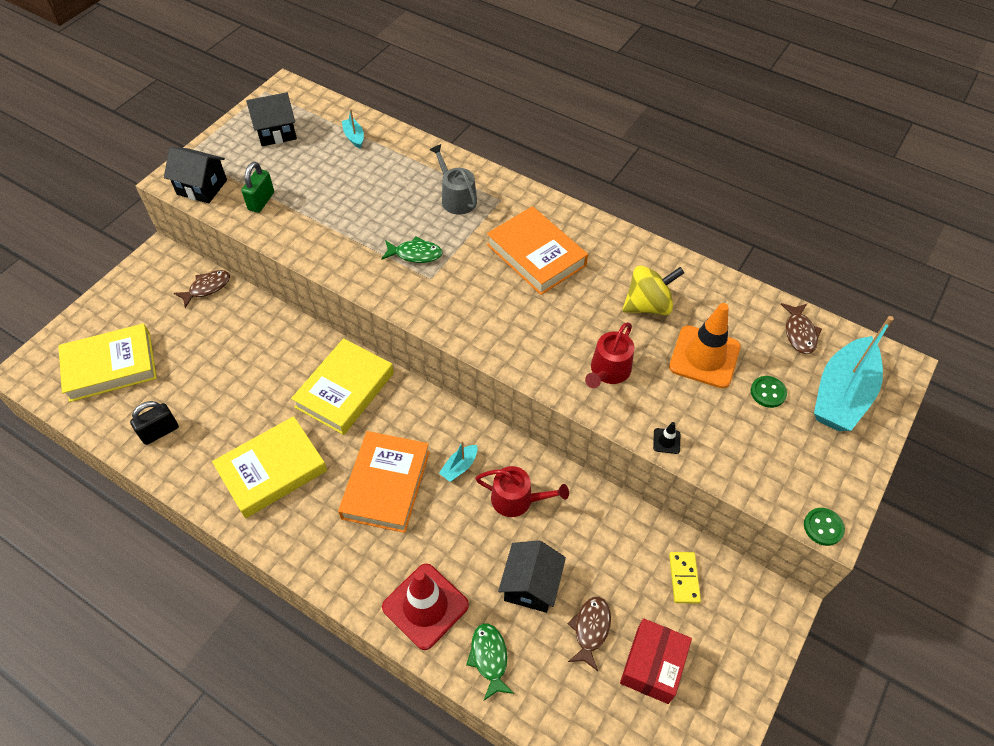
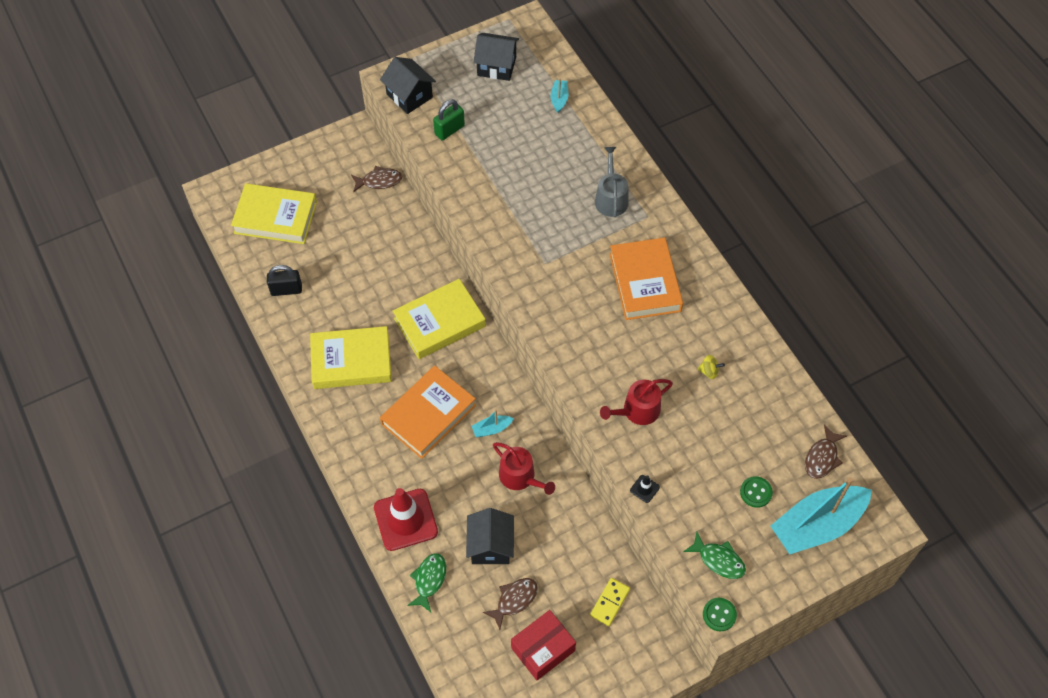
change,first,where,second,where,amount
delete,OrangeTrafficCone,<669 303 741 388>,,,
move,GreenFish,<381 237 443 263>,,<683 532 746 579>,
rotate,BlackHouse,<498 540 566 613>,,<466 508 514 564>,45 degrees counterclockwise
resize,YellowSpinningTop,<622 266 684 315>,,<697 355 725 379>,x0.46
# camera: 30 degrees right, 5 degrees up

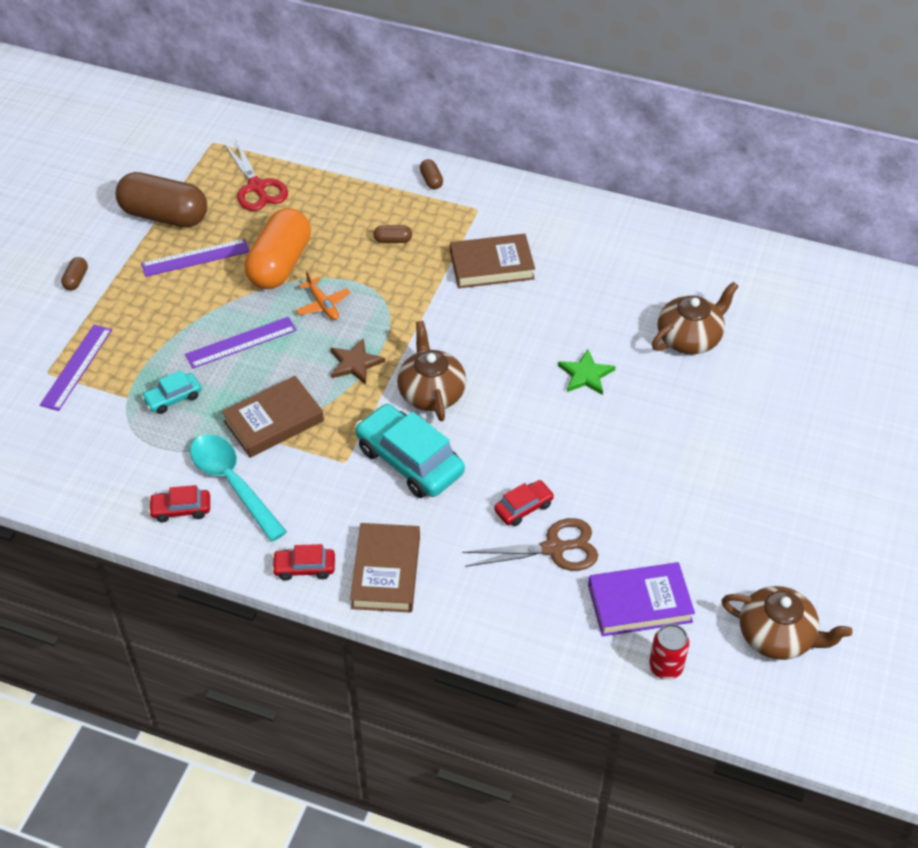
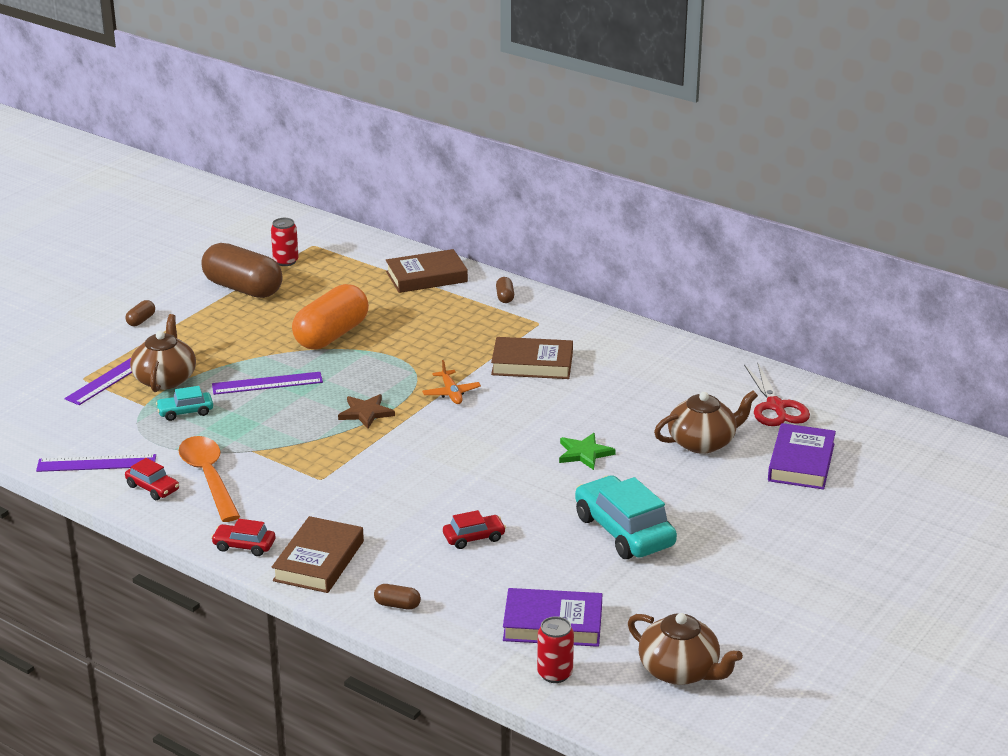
change,first,where,second,where,amount
delete,BrownScissors,<463 518 598 571>,,,
insert,,,RedCan,<271 218 299 266>,
insert,,,PurpleBook,<768 423 836 490>,
move,PurpleRuler,<141 238 250 277>,,<36 454 156 472>,
move,BrownBook,<222 376 324 458>,,<386 249 468 293>,
move,RedScissors,<224 140 288 211>,,<744 362 810 426>,
move,OrangePlane,<296 271 350 320>,,<422 360 481 404>,
move,TurquoiseCar,<355 404 465 498>,,<575 475 677 559>,
move,BrownCapsule,<373 225 412 243>,,<374 584 421 610>,
move,BrownTeapot,<397 321 466 422>,,<130 314 196 392>,
recolor,TurquoiseSpoon,<190 434 287 542>,OrangeSpoon,<178 436 240 522>,
rotate,RedCar,<149 485 210 522>,,<125 458 179 500>,150 degrees counterclockwise
# camera: 15 degrees right, 20 degrees down

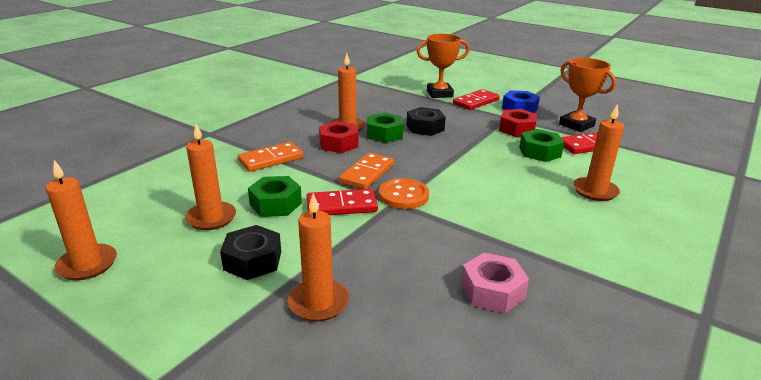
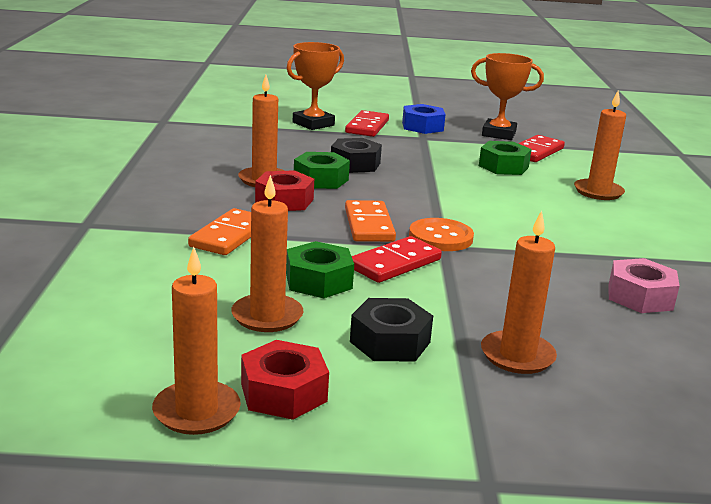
change,first,where,second,where,amount
move,RedNut,<499 109 538 137>,,<241 340 329 420>,
# camera: 35 degrees left, 5 degrees down

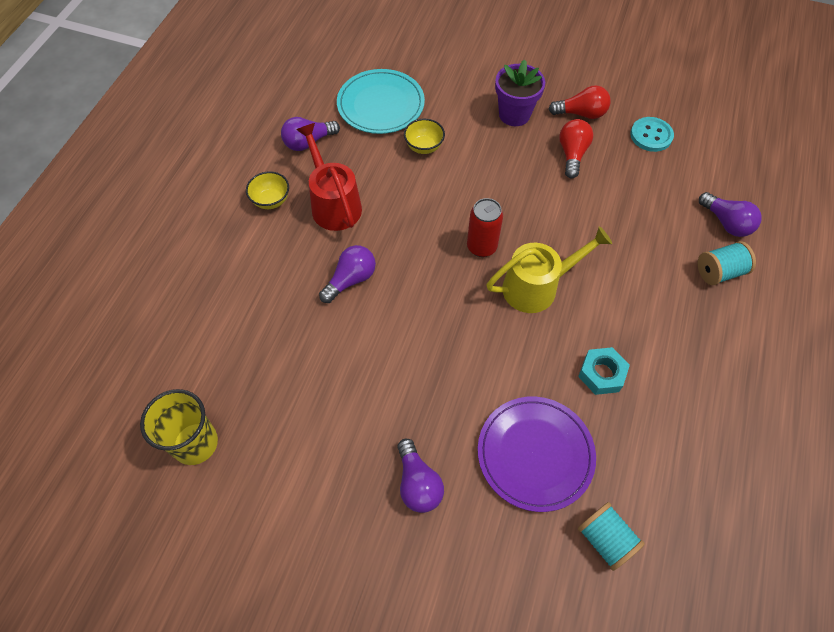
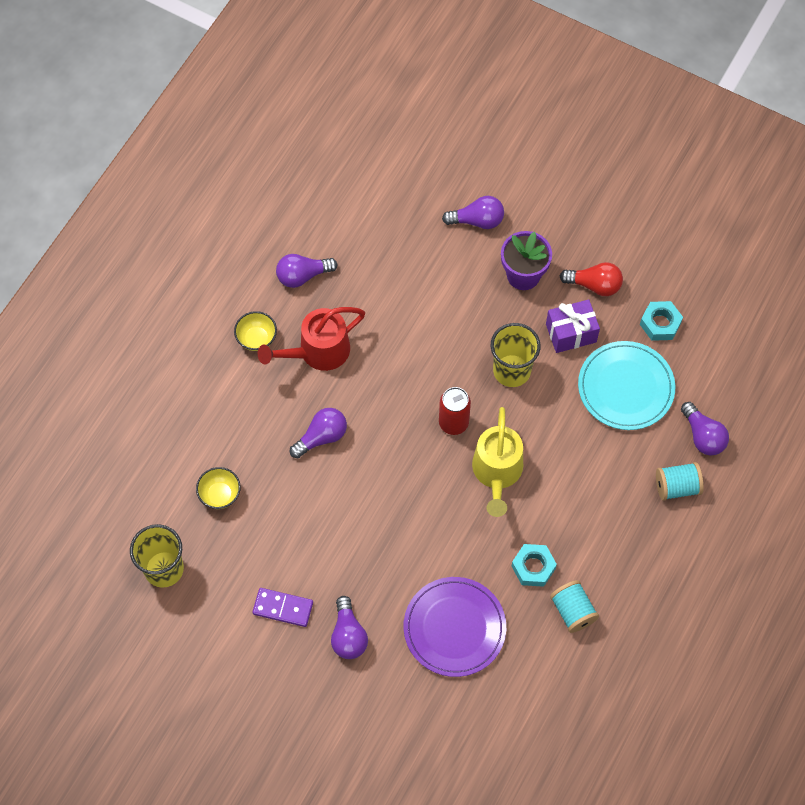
change,first,where,second,where,amount
insert,,,PurpleDomino,<252 588 313 627>,
insert,,,PurpleLightBulb,<442 196 504 229>,
insert,,,YellowCup,<491 323 541 387>,
move,TurquoisePlate,<337 69 425 134>,,<578 341 675 430>,
move,YellowBowl,<404 119 445 154>,,<196 467 241 509>,
move,TurquoiseSpool,<578 502 645 571>,,<550 580 599 633>,
replace,RedLightBulb,<559 119 593 178>,PurpleGift,<546 299 600 353>,
replace,TurquoiseButton,<630 117 674 152>,TurquoiseNut,<640 301 683 341>,
rotate,RedWateringCan,<296 123 362 231>,,<258 307 365 371>,105 degrees counterclockwise
rotate,YellowWateringCan,<487 226 612 313>,,<472 407 523 517>,105 degrees clockwise
# camera: 10 degrees right, 5 degrees up

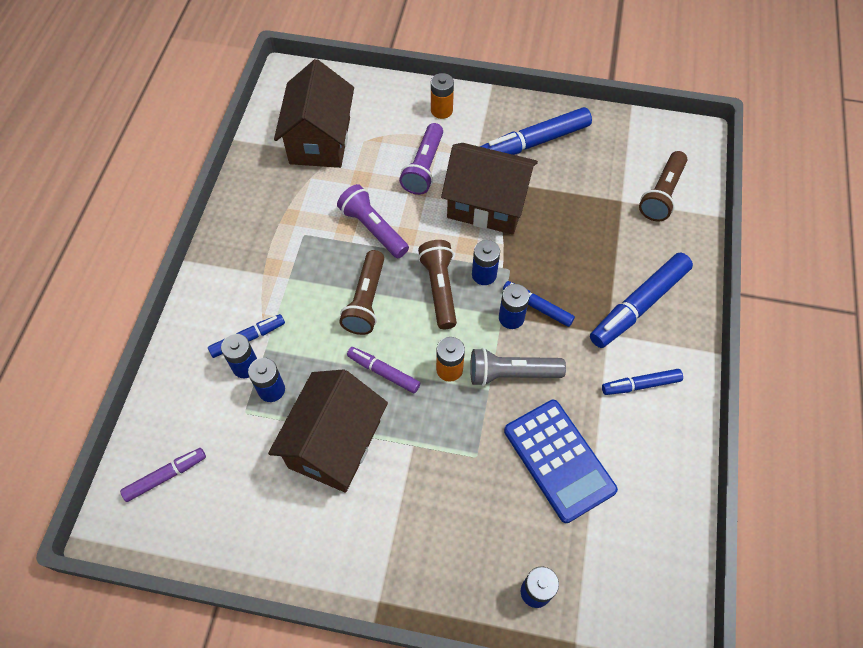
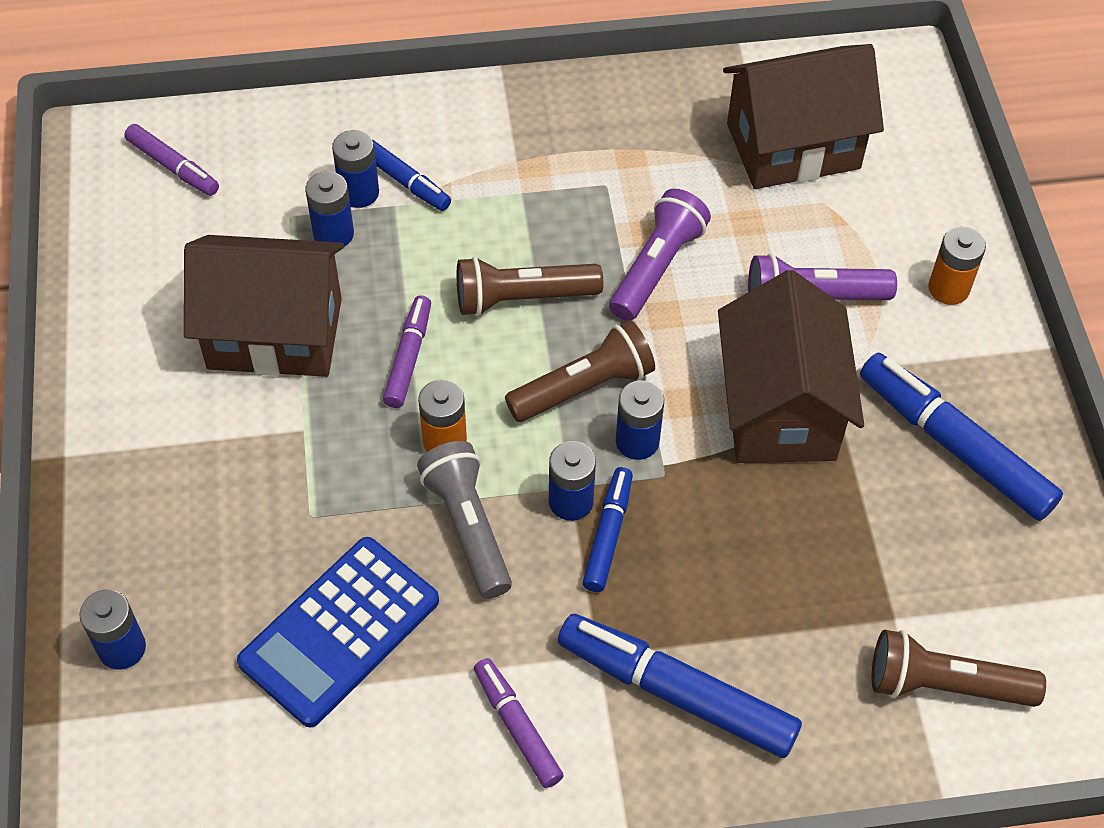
change,first,where,second,where,amount
recolor,BlueMarker,<602 369 683 395>,PurpleMarker,<474 658 564 788>,
# camera: 70 degrees right, 5 degrees down

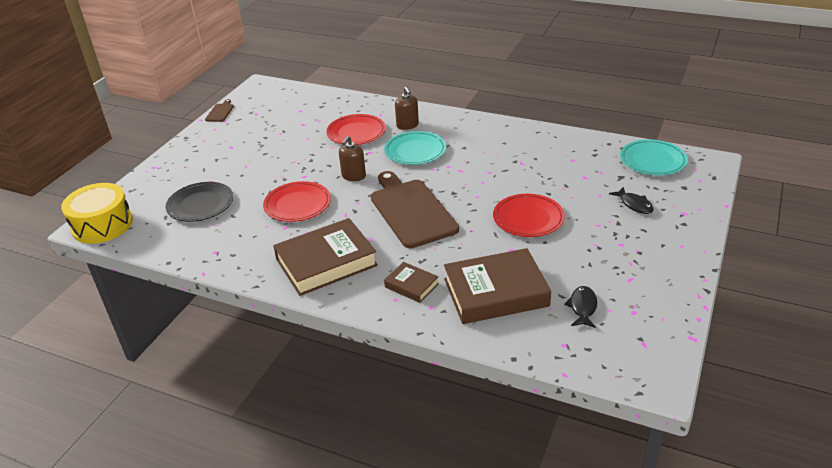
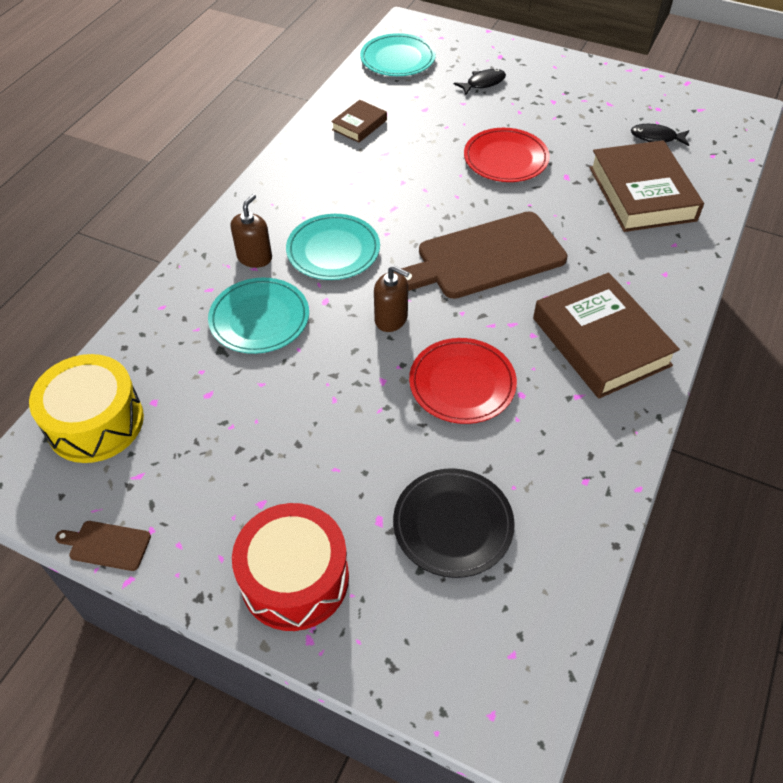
change,first,where,second,where,amount
insert,,,RedDrum,<232 503 349 631>,
move,YellowDrum,<61 183 133 244>,,<29 354 144 463>,
move,BrownBook,<384 262 439 303>,,<331 100 387 143>,
recolor,RedPlate,<326 114 386 145>,TurquoisePlate,<208 278 309 354>,
rotate,BrownSoapDispenser,<395 87 419 130>,,<230 194 272 268>,45 degrees counterclockwise
# camera: 90 degrees left, 15 degrees up

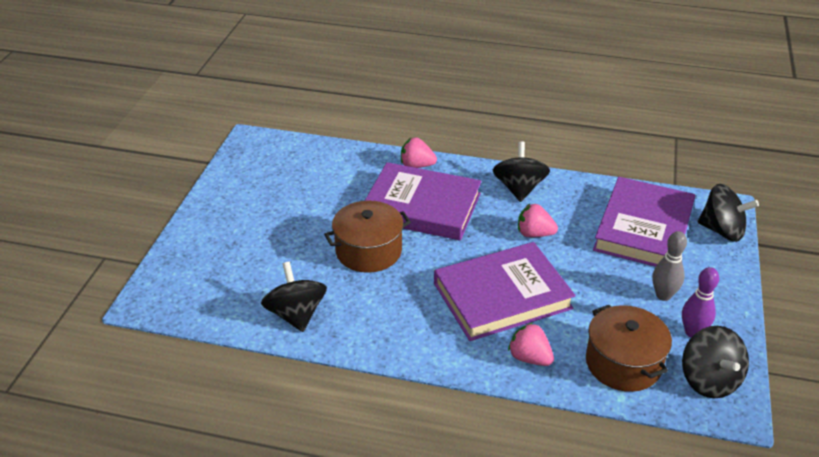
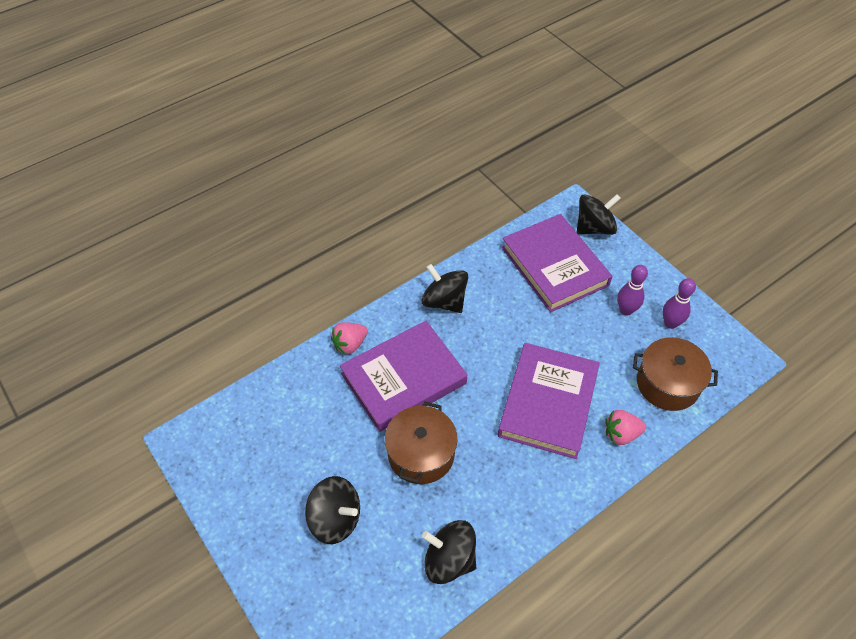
change,first,where,second,where,amount
delete,PinkStrawberry,<518 204 558 237>,,,
move,BlackSpinningTop,<682 326 749 398>,,<305 476 360 544>,
recolor,GreyBowlingPin,<652 231 687 301>,PurpleBowlingPin,<617 265 648 316>,
# camera: 50 degrees left, 15 degrees up

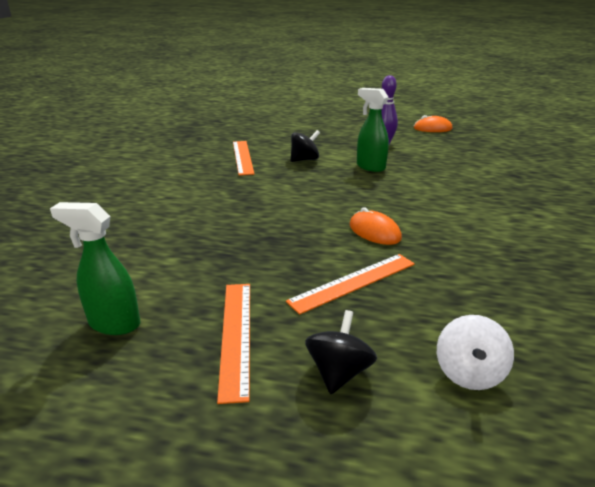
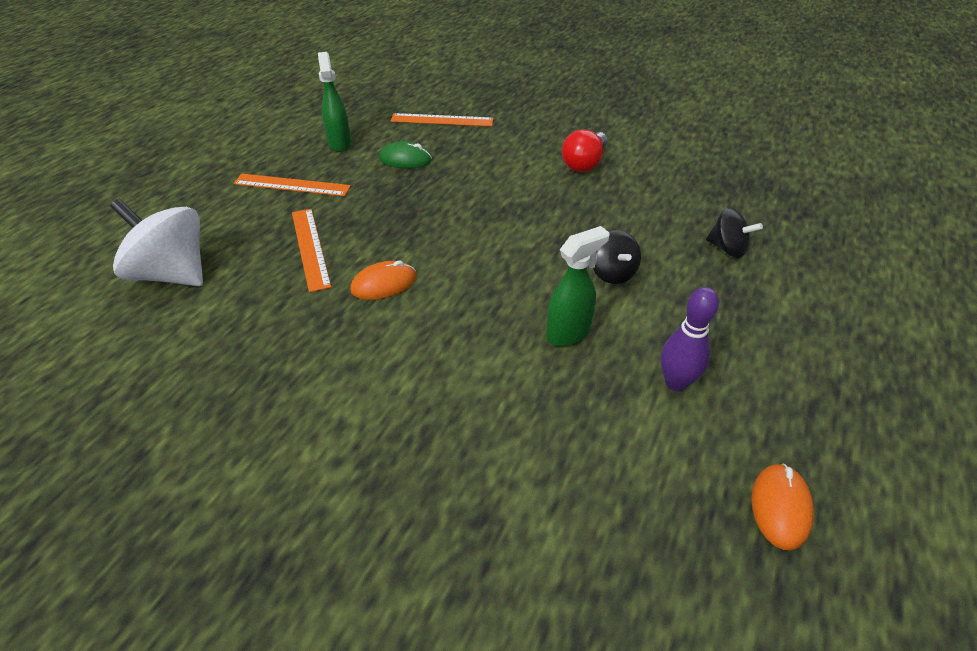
change,first,where,second,where,amount
insert,,,GreenMouse,<379 141 432 168>,
insert,,,RedLightBulb,<562 129 607 172>,
move,OrangeRuler,<233 141 254 176>,,<390 113 494 127>,
move,BlackSpinningTop,<305 310 377 394>,,<706 208 763 258>,
rotate,GreenSprayBottle,<50 202 140 335>,,<318 52 351 152>,45 degrees counterclockwise
resize,WhiteSpinningTop,<437 315 514 390>,,<110 199 203 286>,x1.81
# camera: 105 degrees right, 15 degrees up

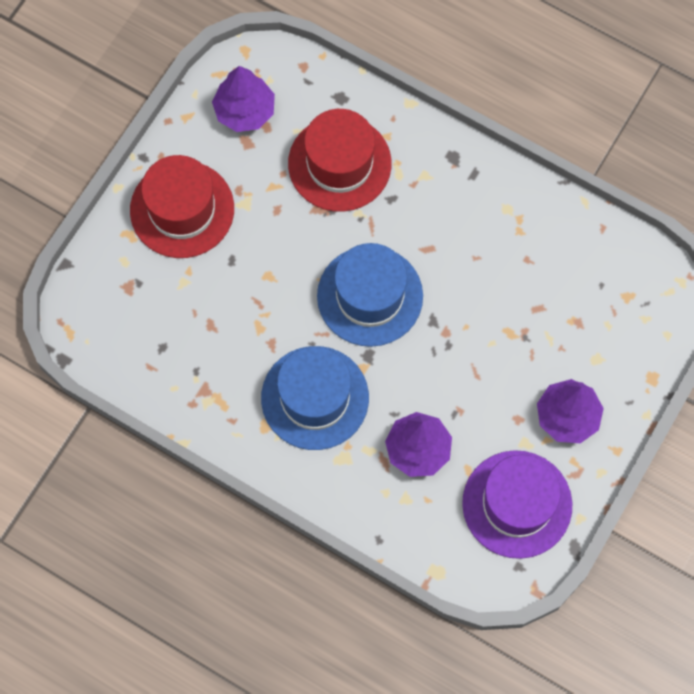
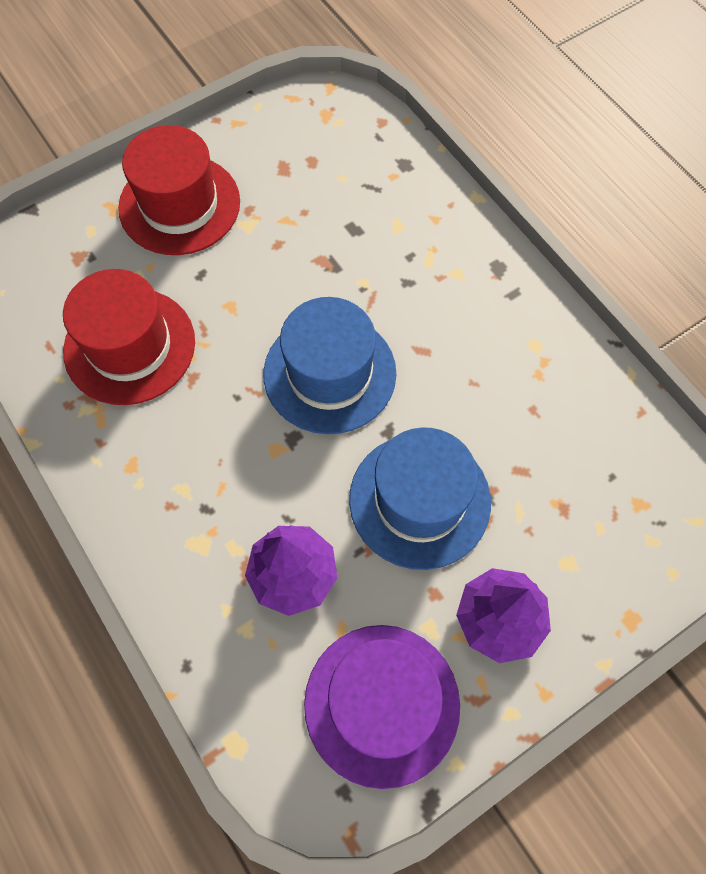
change,first,where,second,where,amount
delete,PurpleTree,<212 66 275 132>,,,
move,BlueHat,<261 346 369 450>,,<349 427 491 570>,
move,RedHat,<288 109 392 212>,,<63 269 195 405>,
# camera: 25 degrees right, 5 degrees down

